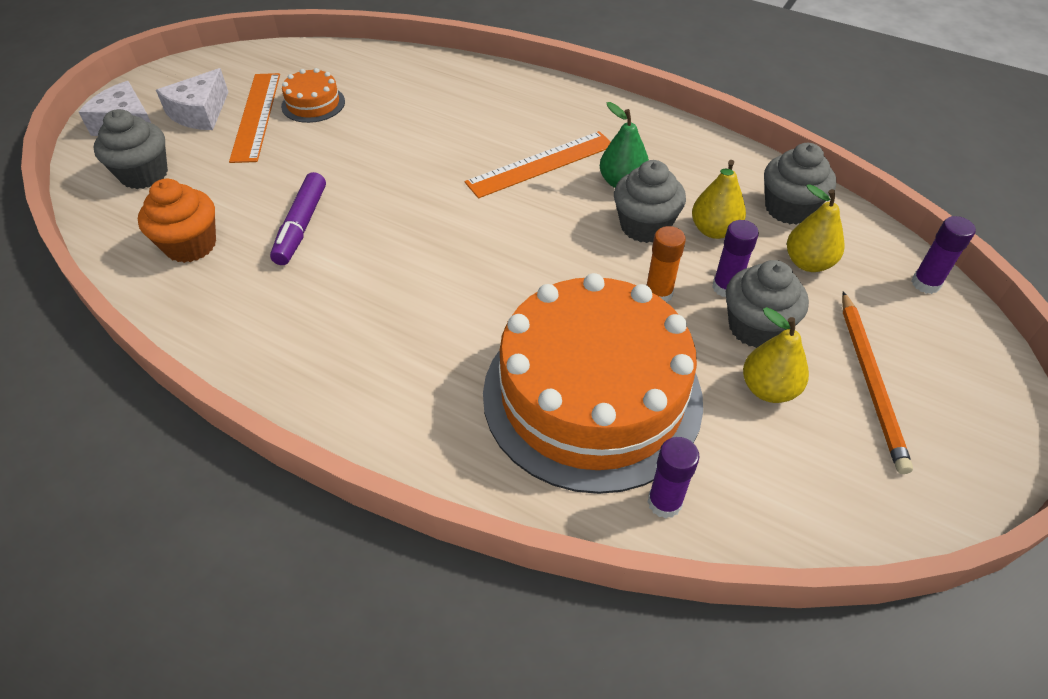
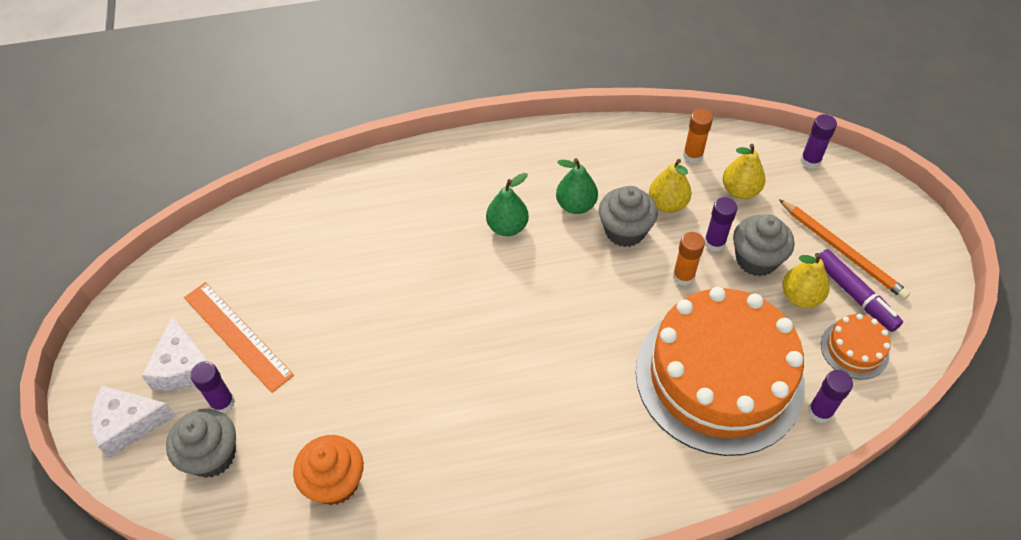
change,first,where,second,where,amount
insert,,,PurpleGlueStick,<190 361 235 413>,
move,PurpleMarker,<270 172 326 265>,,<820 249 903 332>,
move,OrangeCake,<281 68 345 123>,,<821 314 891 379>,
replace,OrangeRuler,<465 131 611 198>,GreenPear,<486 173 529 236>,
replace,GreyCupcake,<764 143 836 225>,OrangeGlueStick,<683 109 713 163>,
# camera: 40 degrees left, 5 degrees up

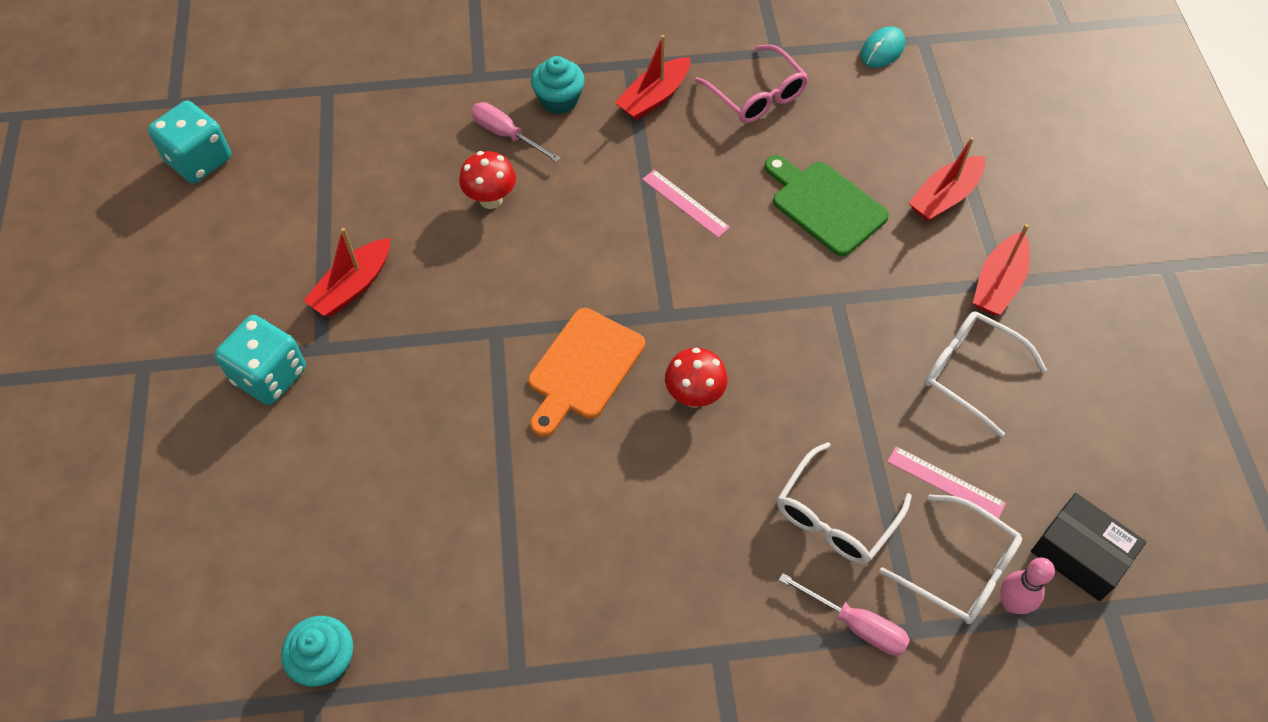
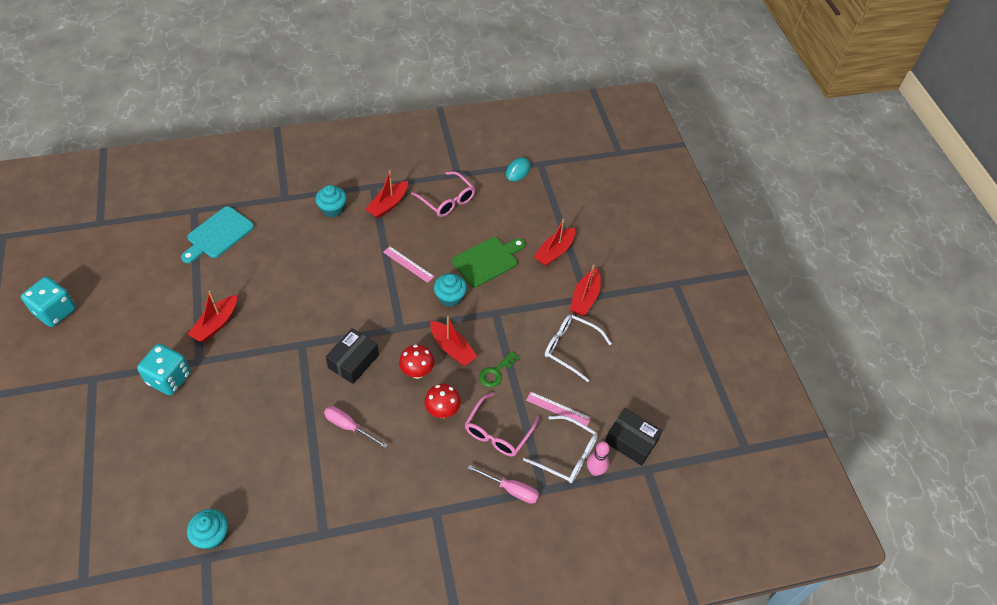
change,first,where,second,where,amount
insert,,,TurquoiseCuttingBoard,<181 206 254 263>,
insert,,,RedBoat,<430 316 477 366>,
insert,,,TurquoiseCupcake,<434 273 467 307>,
insert,,,GreenKey,<479 351 520 387>,
move,TurquoiseDice,<148 101 231 183>,,<21 277 76 327>,
move,RedMushroom,<459 151 516 209>,,<424 384 461 418>,
move,PinkScrewdriver,<471 102 561 162>,,<324 406 388 449>,
replace,OrangeCuttingBoard,<528 308 645 437>,BlackBox,<325 328 379 384>,
recolor,WhiteGlasses,<777 442 912 564>,PinkGlasses,<465 392 540 456>,
rotate,GreenCuttingBoard,<764 155 889 256>,,<452 237 525 287>,105 degrees clockwise
# camera: 10 degrees left, 5 degrees down

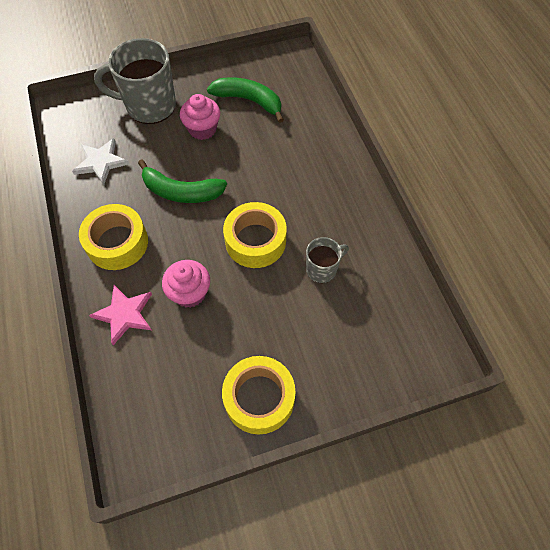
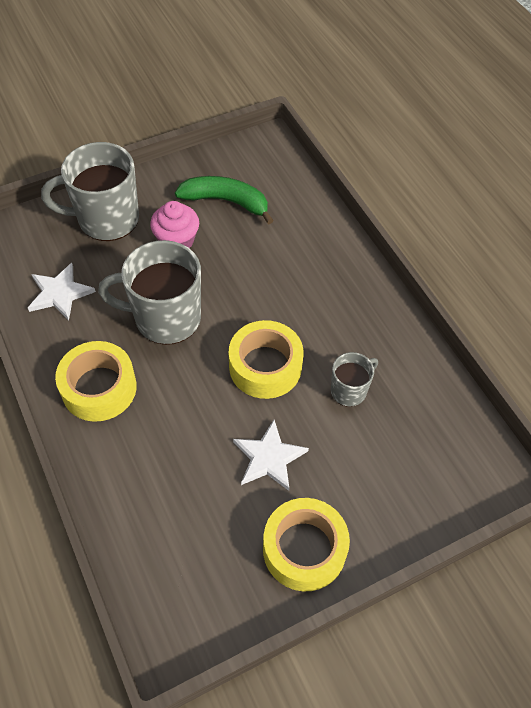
change,first,where,second,where,amount
delete,PinkStar,<89 285 152 345>,,,
delete,PinkCupcake,<162 260 210 308>,,,
insert,,,WhiteStar,<233 420 309 491>,
replace,GreenBanana,<138 159 227 203>,GreyMug,<98 240 201 345>,
# camera: 10 degrees left, 5 degrees down

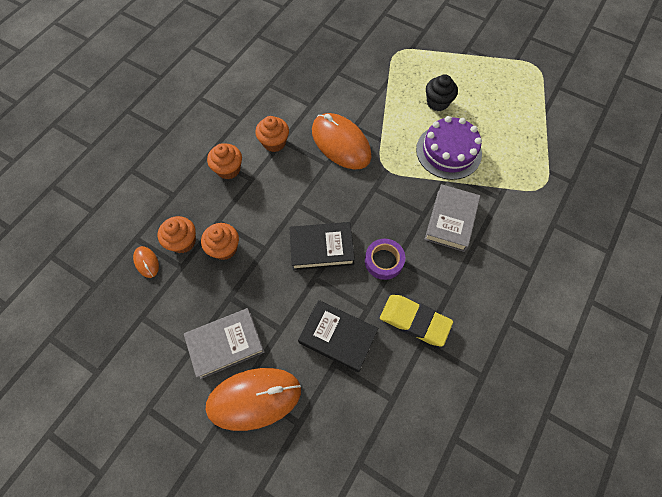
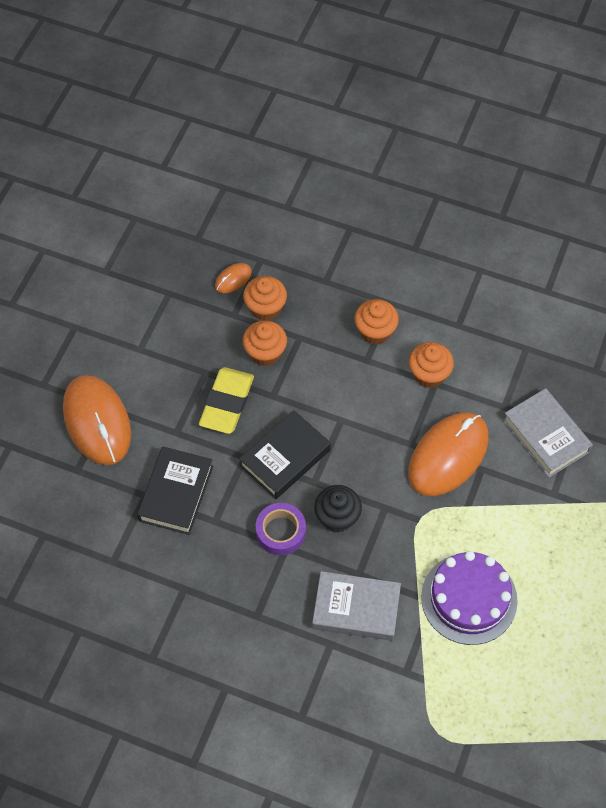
change,first,where,second,where,amount
move,GreyBook,<184 308 265 379>,,<503 388 593 478>,
move,YellowEraser,<380 295 453 347>,,<199 367 254 434>,
move,BlackCupcake,<426 74 458 111>,,<314 485 362 533>,
rotate,BlackBook,<289 222 355 270>,,<239 410 331 499>,60 degrees clockwise
# camera: 80 degrees right, 5 degrees down

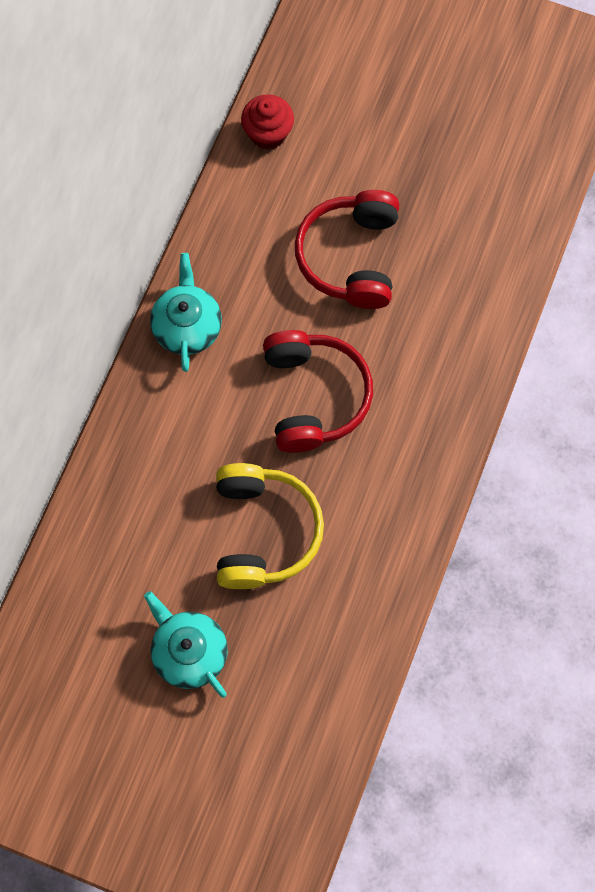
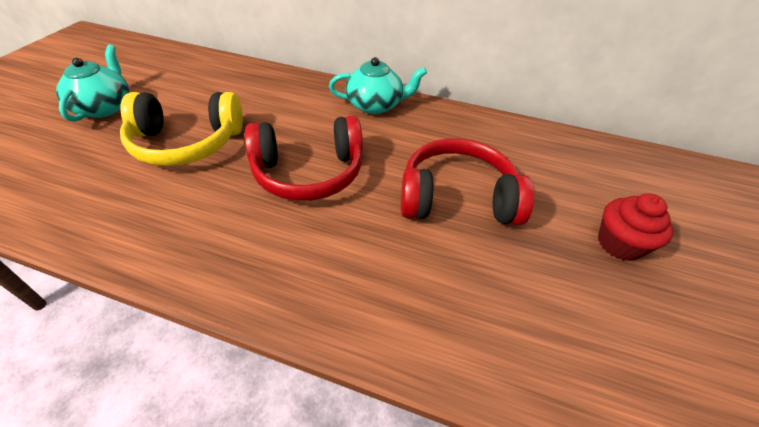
change,first,where,second,where,amount
move,RedCupcake,<241 94 294 150>,,<598 194 673 261>,
rotate,TurquoiseTeapot,<144 591 228 698>,,<56 44 129 122>,45 degrees counterclockwise
# camera: 85 degrees right, 25 degrees down

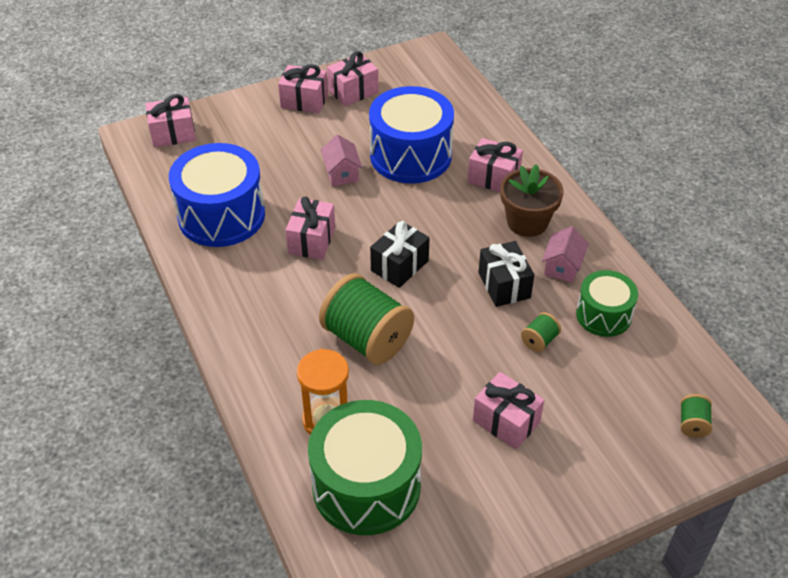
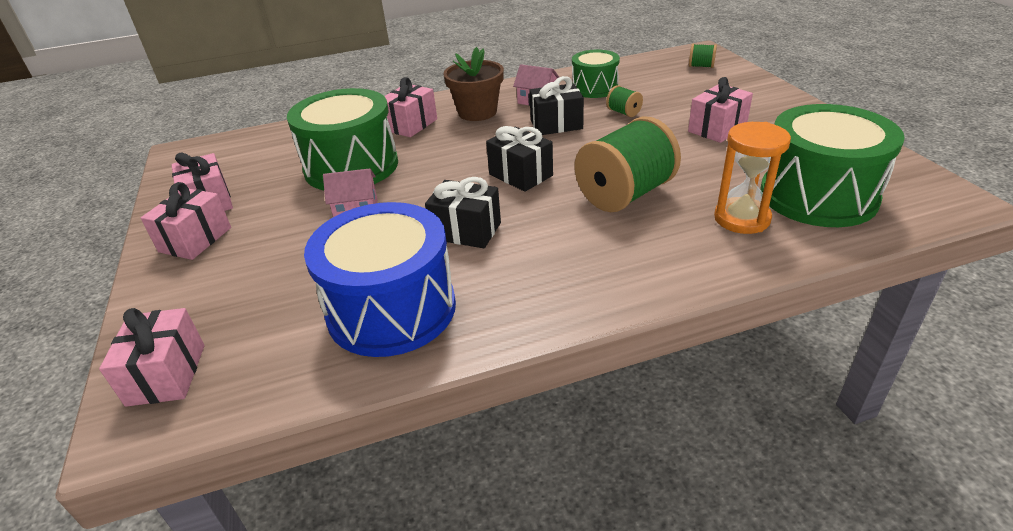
change,first,where,second,where,amount
recolor,PinkGift,<285 196 335 260>,BlackGift,<425 177 501 248>,
recolor,BlueDrum,<369 86 454 184>,GreenDrum,<287 88 398 190>,
# camera: 80 degrees left, 10 degrees down

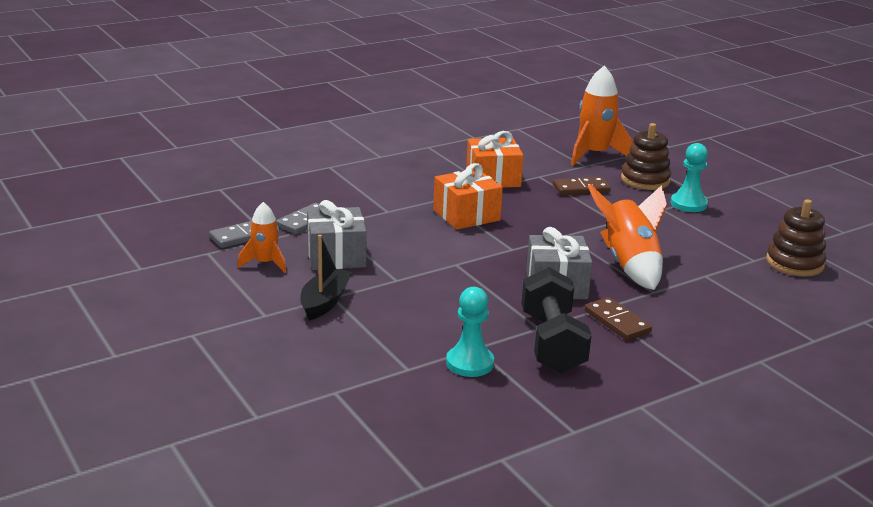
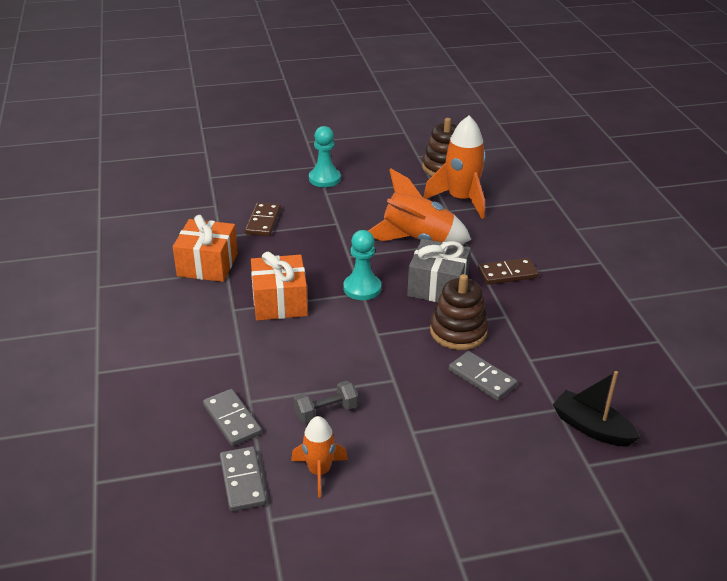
change,first,where,second,where,amount
delete,BlackDumbbell,<521 267 592 373>,,,
insert,,,GreyDomino,<449 351 518 401>,
move,BlackBoat,<300 235 352 320>,,<553 371 640 446>,
move,TurquoisePawn,<446 287 494 377>,,<344 230 381 300>,
move,OrangeRocket,<571 65 633 166>,,<423 116 486 219>,
move,BrownStackingToy,<621 123 671 190>,,<430 274 488 350>,
replace,GreyGift,<307 200 367 270>,GreyDumbbell,<294 381 358 423>,
# camera: 70 degrees left, 10 degrees up

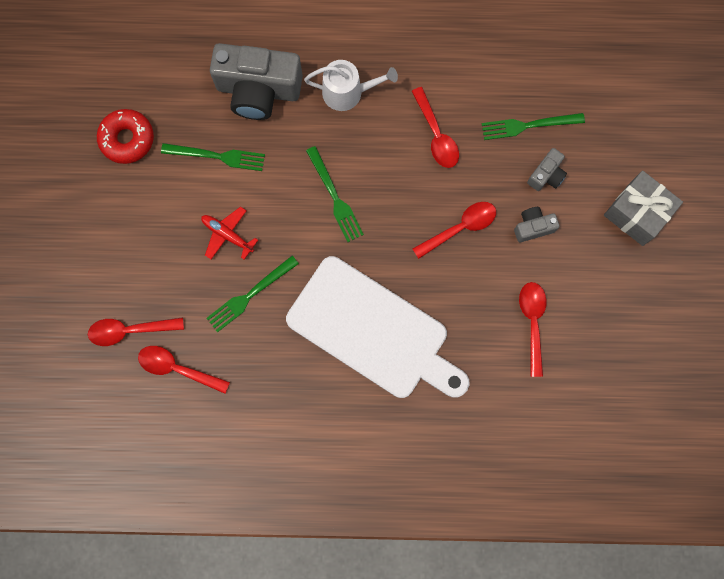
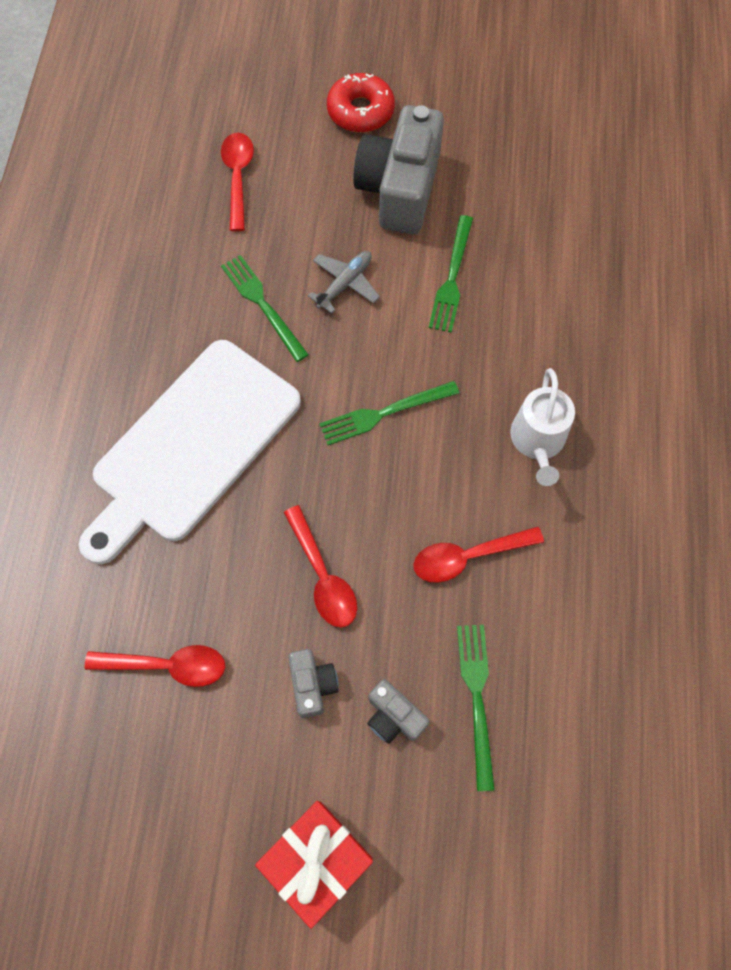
change,first,where,second,where,amount
delete,RedSpoon,<138 346 230 394>,,,
move,RedDonut,<97 109 154 164>,,<327 73 395 133>,
move,GreyCamera,<210 43 303 120>,,<353 105 444 234>,
recolor,RedPlane,<201 206 258 259>,GreyPlane,<307 251 380 314>,
recolor,GreyGift,<604 170 683 246>,RedGift,<255 801 373 929>,
# camera: 95 degrees right, 10 degrees down

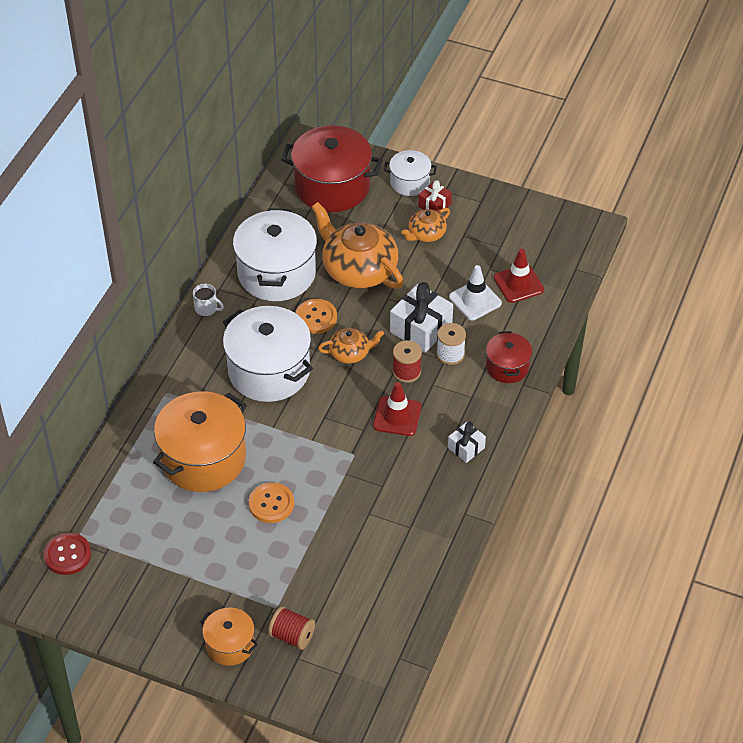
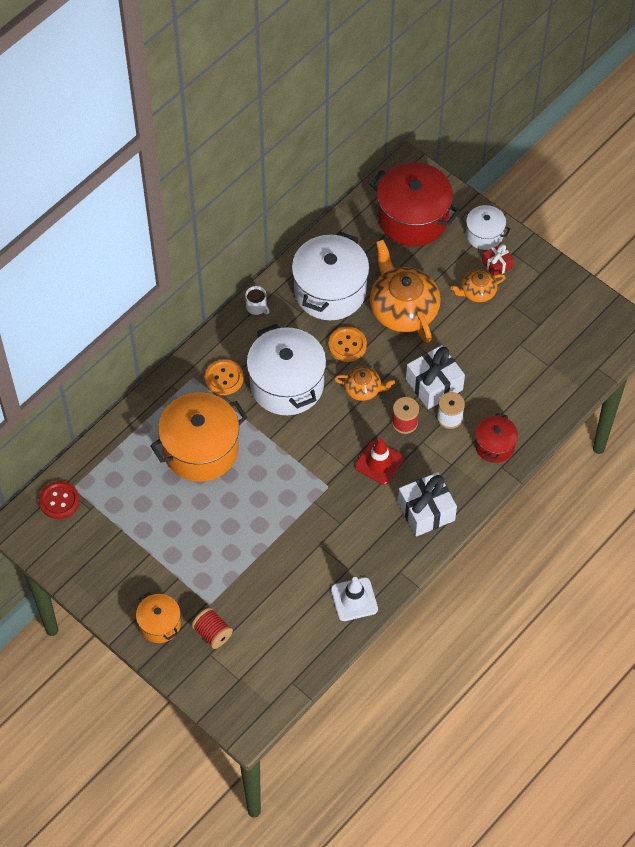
change,first,where,second,where,amount
delete,RedTrafficCone,<494 249 544 303>,,,
move,OrangeButton,<249 482 294 523>,,<205 359 244 395>,
move,WhiteTrafficCone,<449 265 502 320>,,<331 577 378 621>,
resize,WhiteGift,<448 422 486 463>,,<398 472 457 537>,x1.79
# camera: 20 degrees right, 10 degrees up

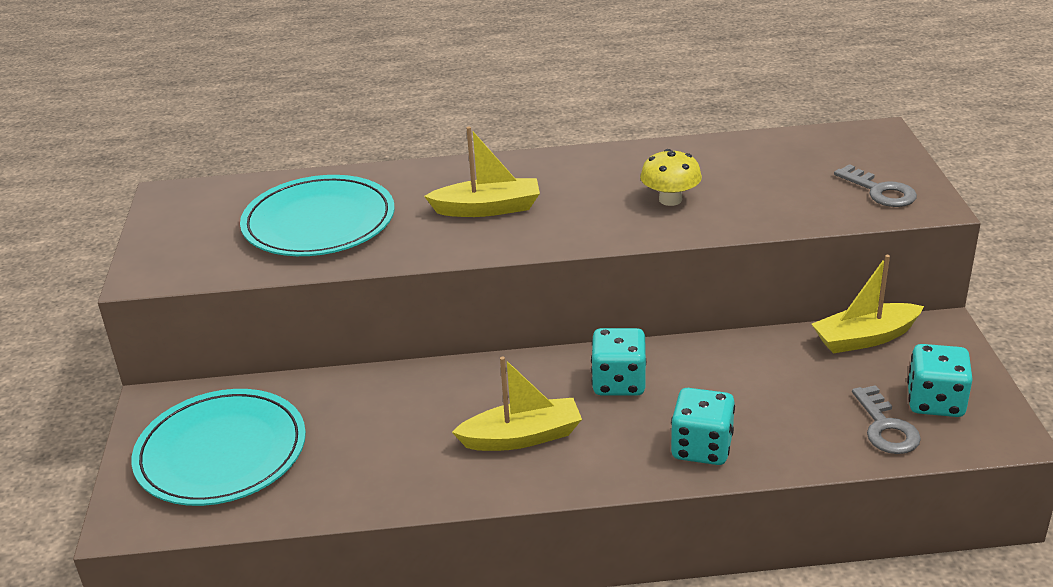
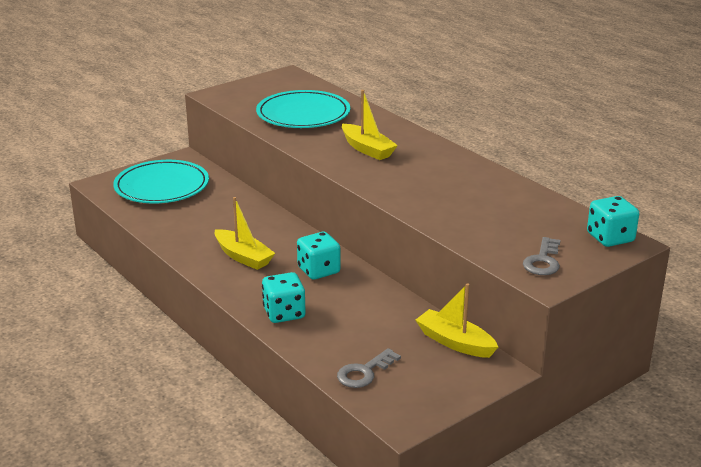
change,first,where,second,where,amount
delete,YellowMushroom,<640 149 702 206>,,,
move,TurquoiseDice,<907 344 973 417>,,<587 196 639 247>,
# camera: 55 degrees right, 5 degrees down

